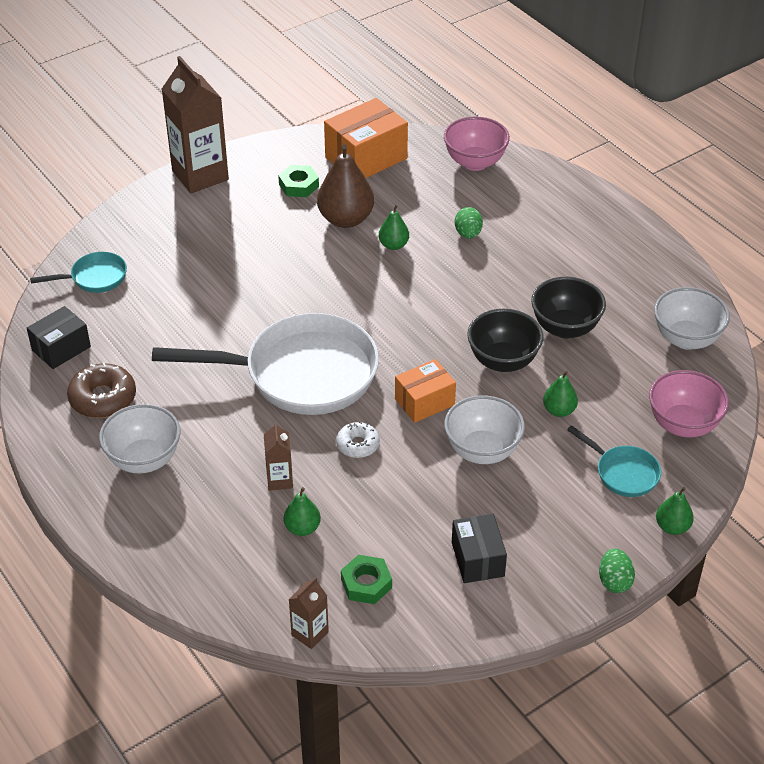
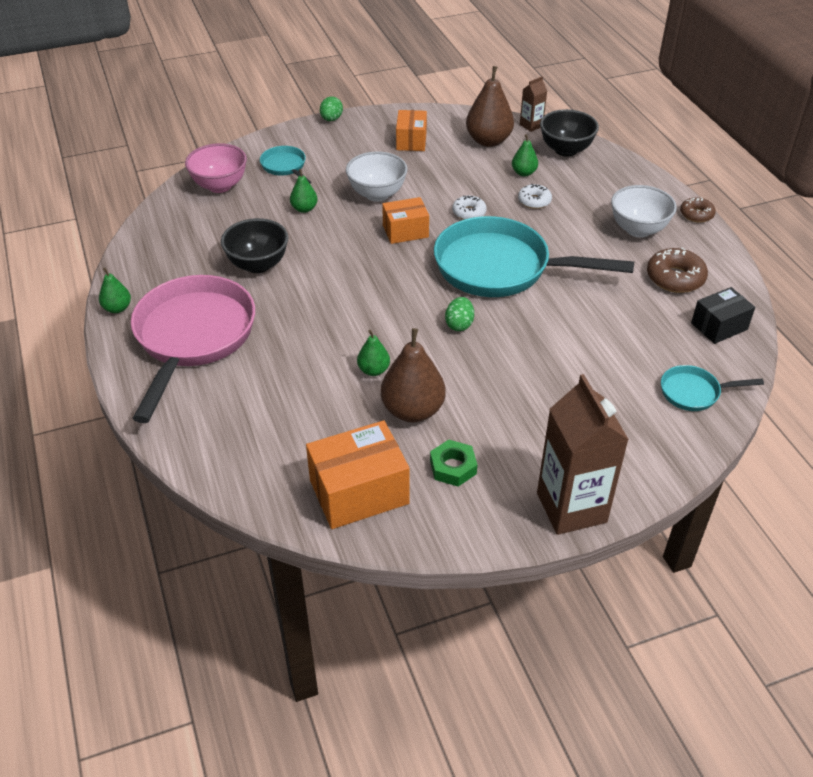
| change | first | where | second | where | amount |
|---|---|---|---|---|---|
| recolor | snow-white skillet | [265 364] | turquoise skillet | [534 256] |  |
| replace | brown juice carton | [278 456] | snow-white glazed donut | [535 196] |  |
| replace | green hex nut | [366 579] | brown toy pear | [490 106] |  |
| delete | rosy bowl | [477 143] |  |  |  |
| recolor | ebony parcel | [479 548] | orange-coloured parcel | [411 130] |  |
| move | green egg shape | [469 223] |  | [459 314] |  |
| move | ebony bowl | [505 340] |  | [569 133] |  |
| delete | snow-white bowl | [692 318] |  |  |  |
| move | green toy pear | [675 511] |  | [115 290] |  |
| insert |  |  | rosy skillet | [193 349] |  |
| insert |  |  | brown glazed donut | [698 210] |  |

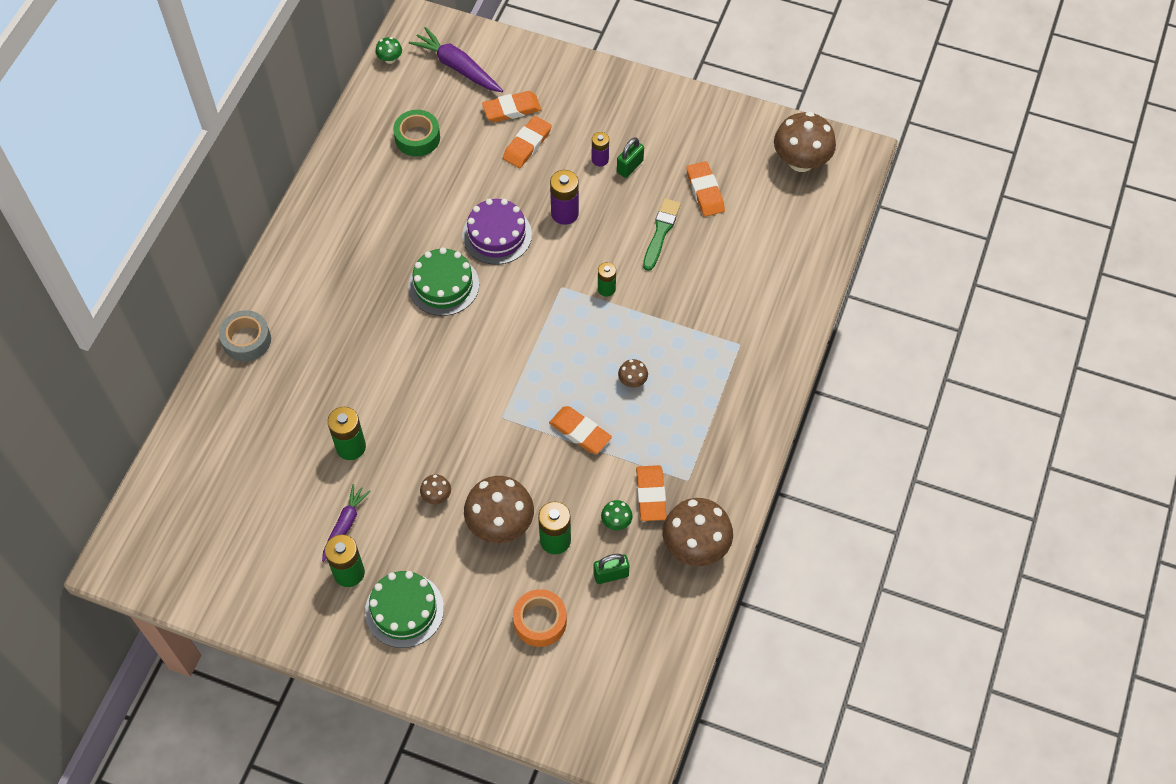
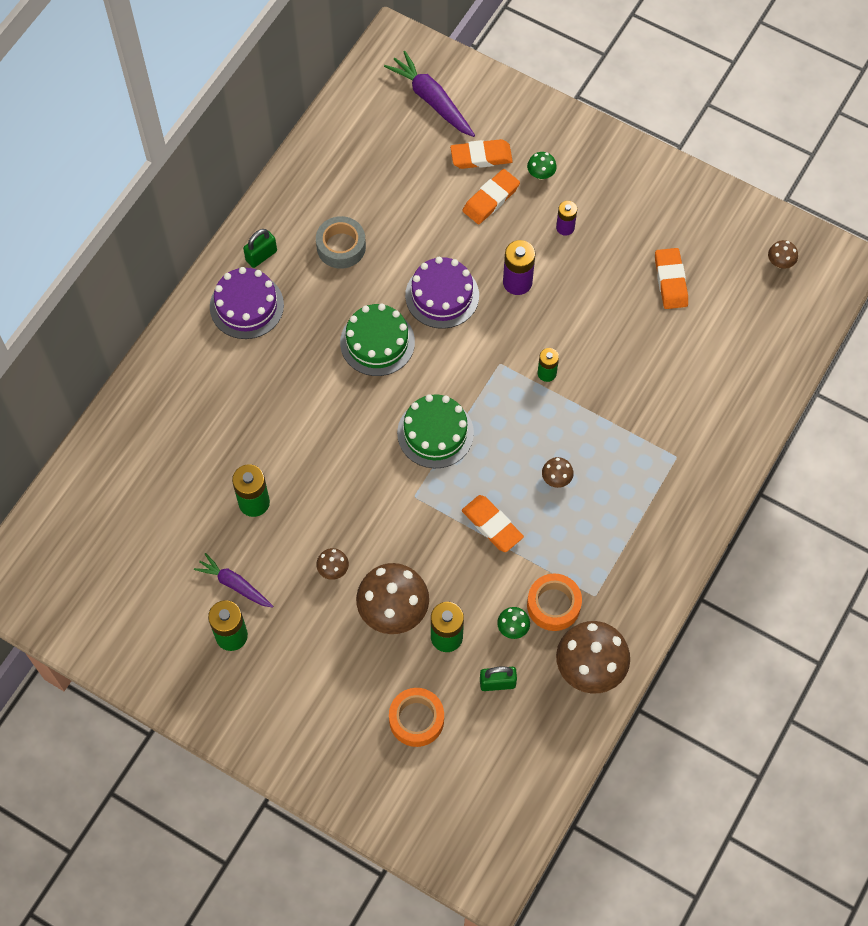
| change | first | where | second | where | amount |
|---|---|---|---|---|---|
| move | gray sticky tape | [245 336] |  | [341 242] |  |
| rotate | royal purple toy carrot | [346 523] |  | [233 580] | 90 degrees counterclockwise |
| move | green cake | [404 609] |  | [435 431] |  |
| move | green mushroom | [388 50] |  | [542 166] |  |
| delete | green sticky tape | [416 133] |  |  |  |
| move | green padlock | [630 157] |  | [260 248] |  |
| replace | orange-coloured gum eraser | [651 493] | orange-coloured sticky tape | [554 602] |  |
| delete | green paint brush | [662 234] |  |  |  |
| resize | brown mushroom | [805 142] |  | [783 254] | x0.45 |
| insert |  |  | royal purple cake | [247 303] |  |

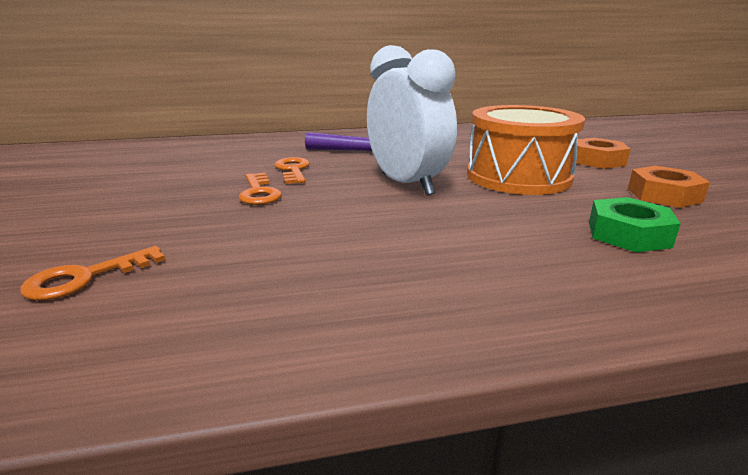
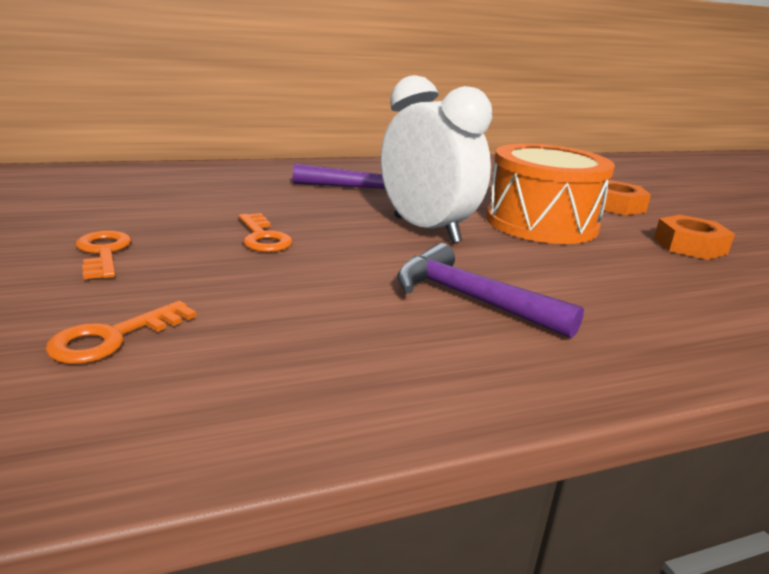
| change | first | where | second | where | amount |
|---|---|---|---|---|---|
| move | orange-coloured door key | [292 170] |  | [104 254] |  |
| delete | green hex nut | [635 224] |  |  |  |
| insert |  |  | royal purple claw hammer | [490 291] |  |

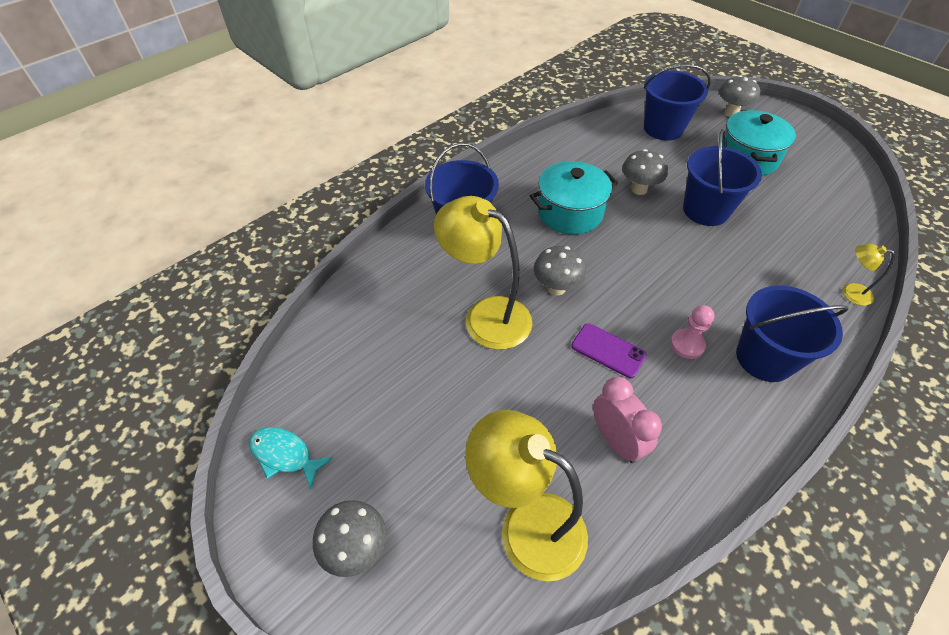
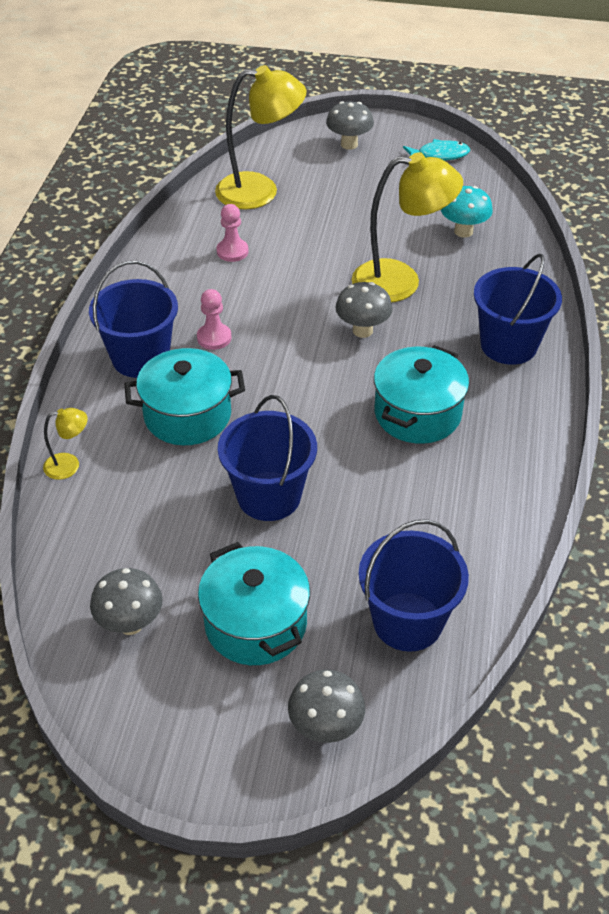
| change | first | where | second | where | amount |
|---|---|---|---|---|---|
| delete | royal purple smartphone | [609 350] |  |  |  |
| replace | rosy clock | [627 420] | rosy game pawn | [232 233] |  |
| move | gray mushroom | [645 172] |  | [126 601] |  |
| insert |  |  | turquoise stockpot | [185 396] |  |
| insert |  |  | turquoise mushroom | [467 212] |  |

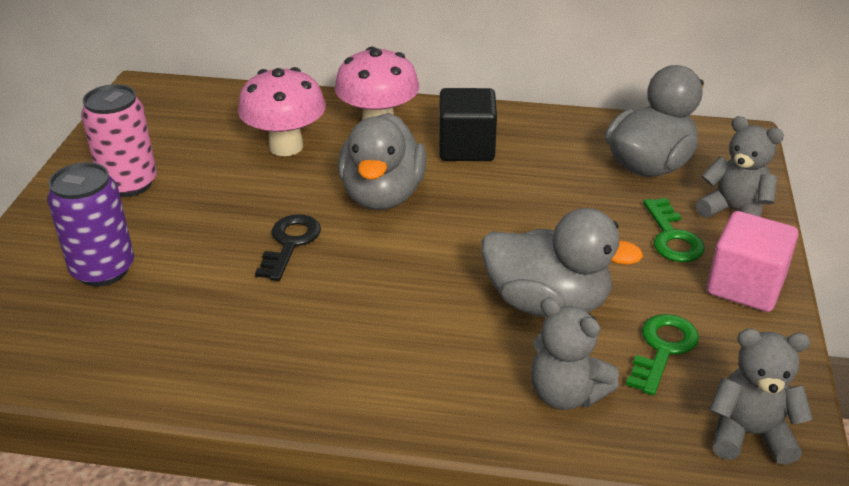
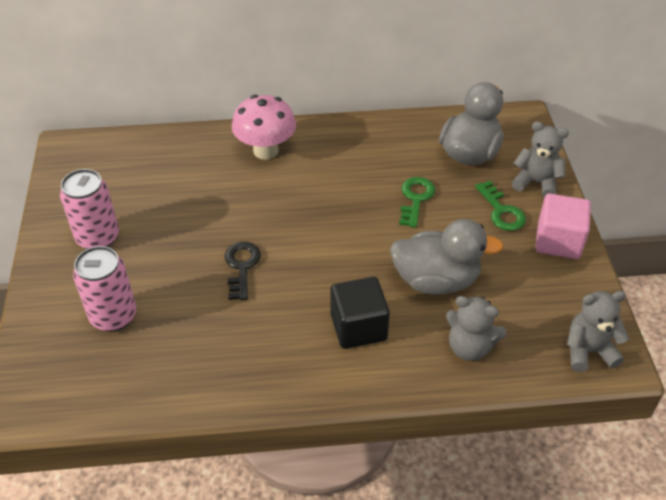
| change | first | where | second | where | amount |
|---|---|---|---|---|---|
| recolor | royal purple can | [90 224] | rosy can | [104 289] |  |
| delete | rosy mushroom | [282 111] |  |  |  |
| delete | gray toy duck | [382 161] |  |  |  |
| move | ebony cube | [468 124] |  | [360 313] |  |
| move | green door key | [662 355] |  | [417 202] |  |

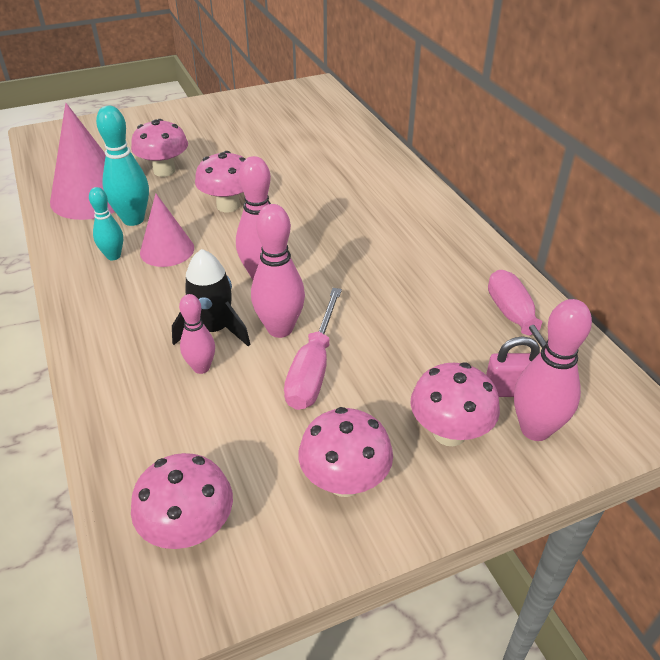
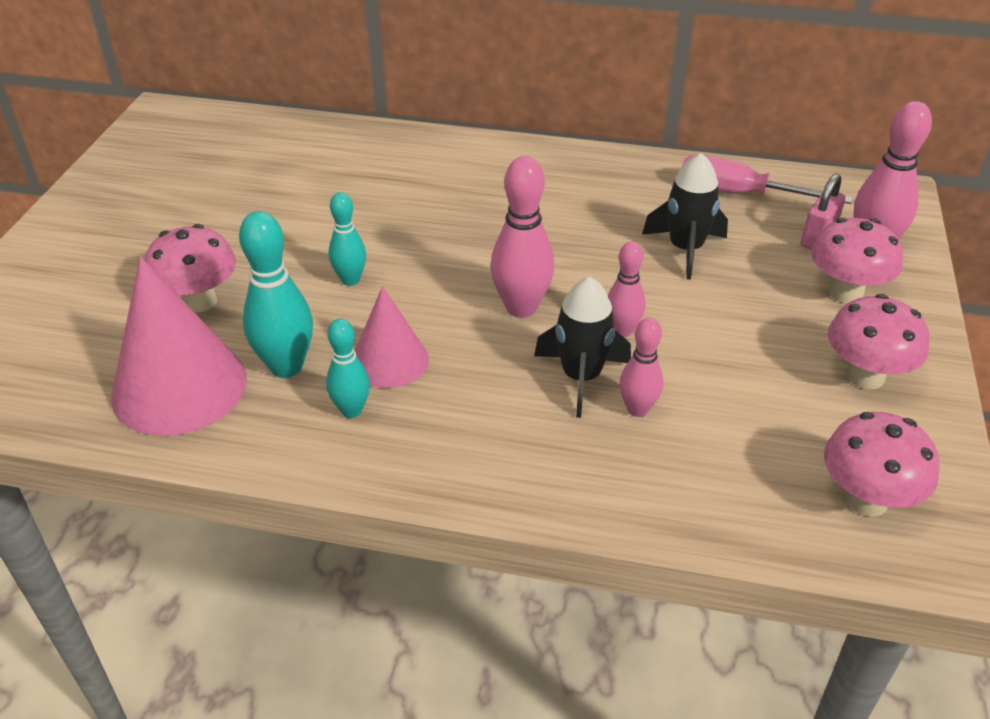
| change | first | where | second | where | amount |
|---|---|---|---|---|---|
| replace | rosy mushroom | [220 181] | turquoise skittle | [347 239] |  |
| resize | rosy skittle | [278 271] |  | [627 289] | x0.61 |
| delete | rosy screwdriver | [313 349] |  |  |  |
| insert |  |  | ebony spaceship | [685 216] |  |

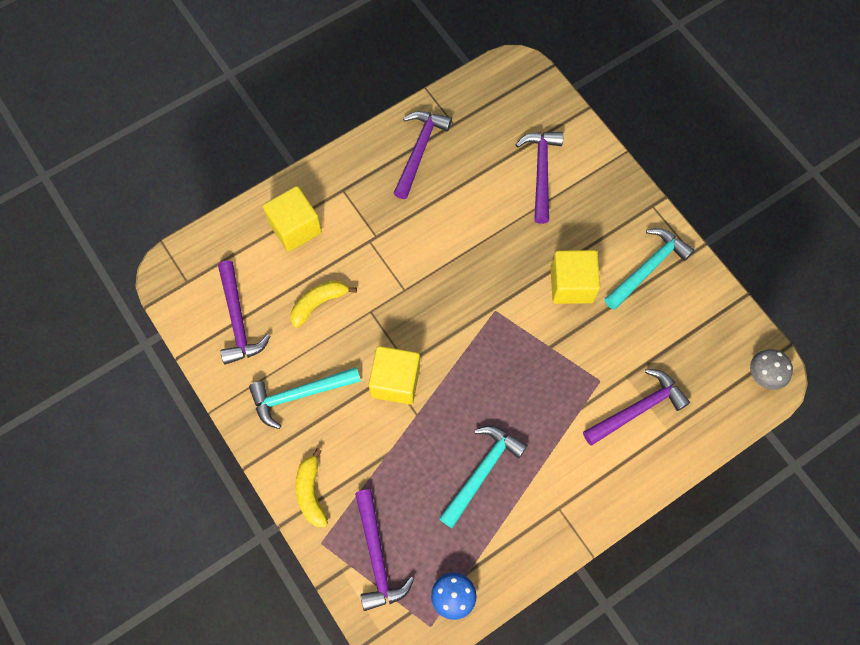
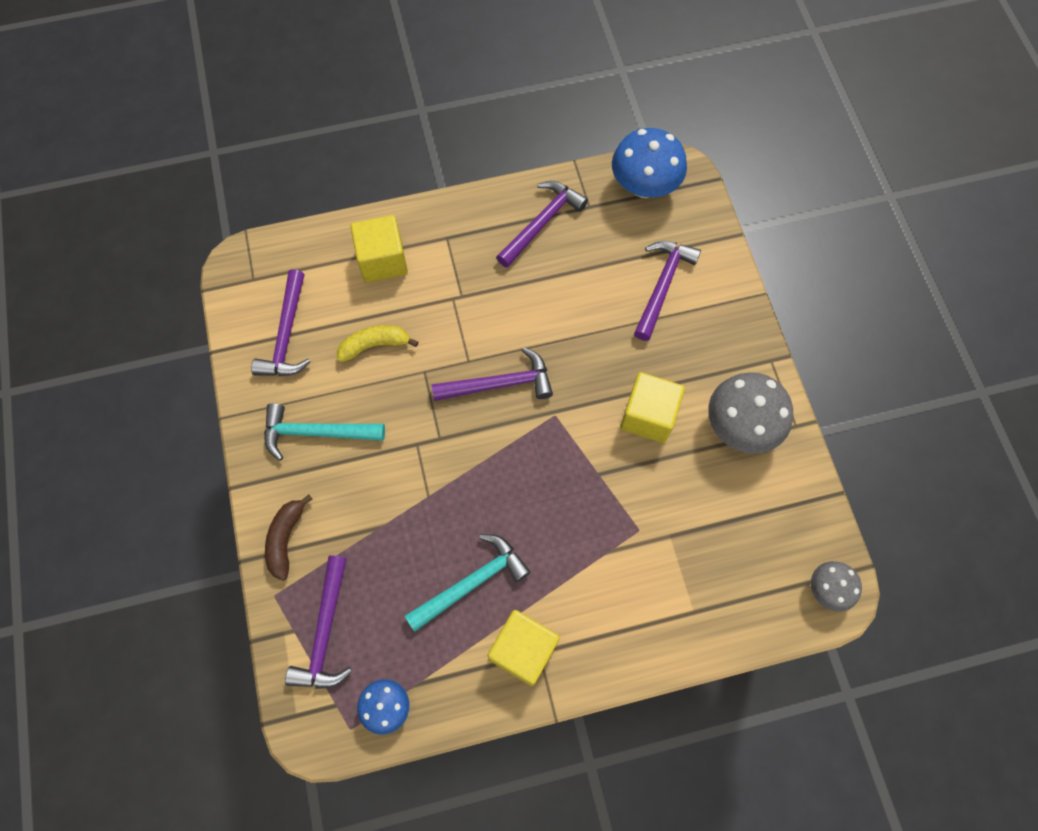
| change | first | where | second | where | amount |
|---|---|---|---|---|---|
| recolor | yellow banana | [312 487] | brown banana | [288 537] |  |
| move | yellow cube | [394 375] |  | [524 648] |  |
| move | royal purple claw hammer | [636 407] |  | [492 374] |  |
| replace | turquoise claw hammer | [649 269] | gray mushroom | [750 413] |  |
| insert |  |  | royal blue mushroom | [649 163] |  |

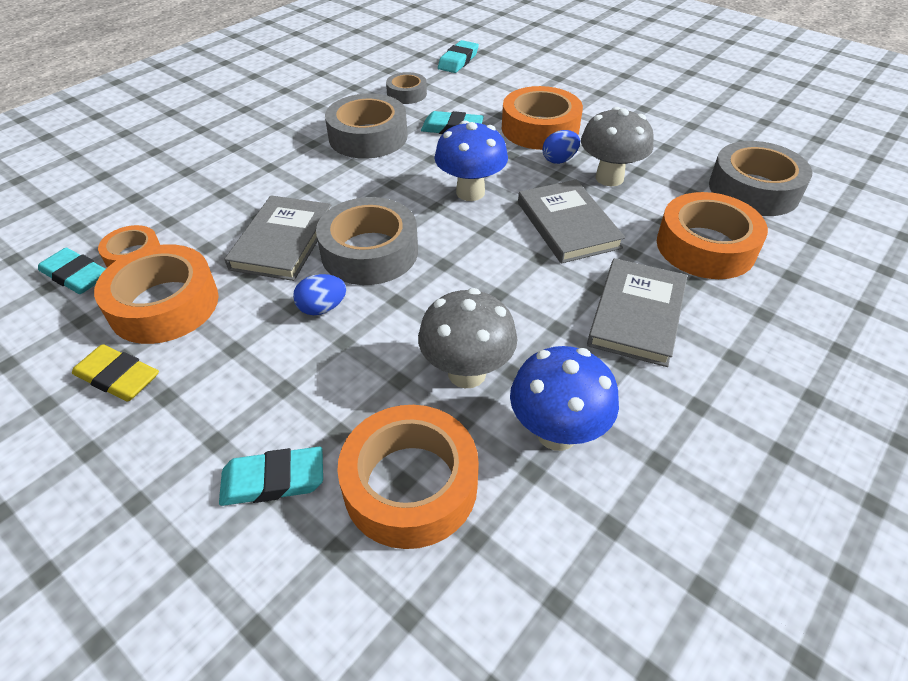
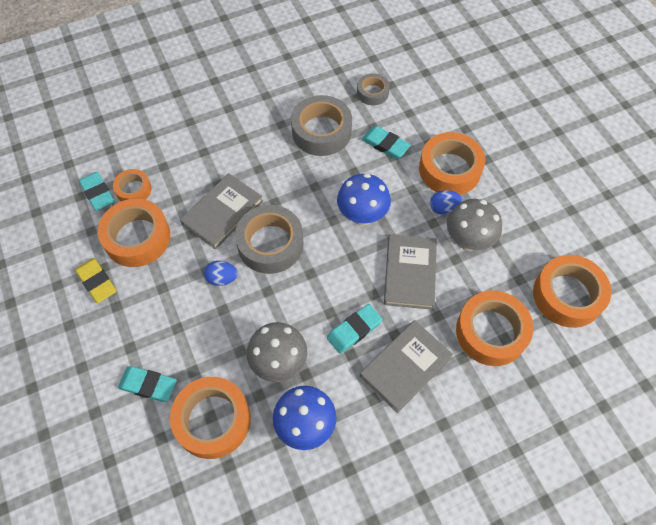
| change | first | where | second | where | amount |
|---|---|---|---|---|---|
| move | turquoise gum eraser | [458 56] |  | [354 329] |  |
| recolor | gray sticky tape | [760 178] | orange-coloured sticky tape | [572 291] |  |

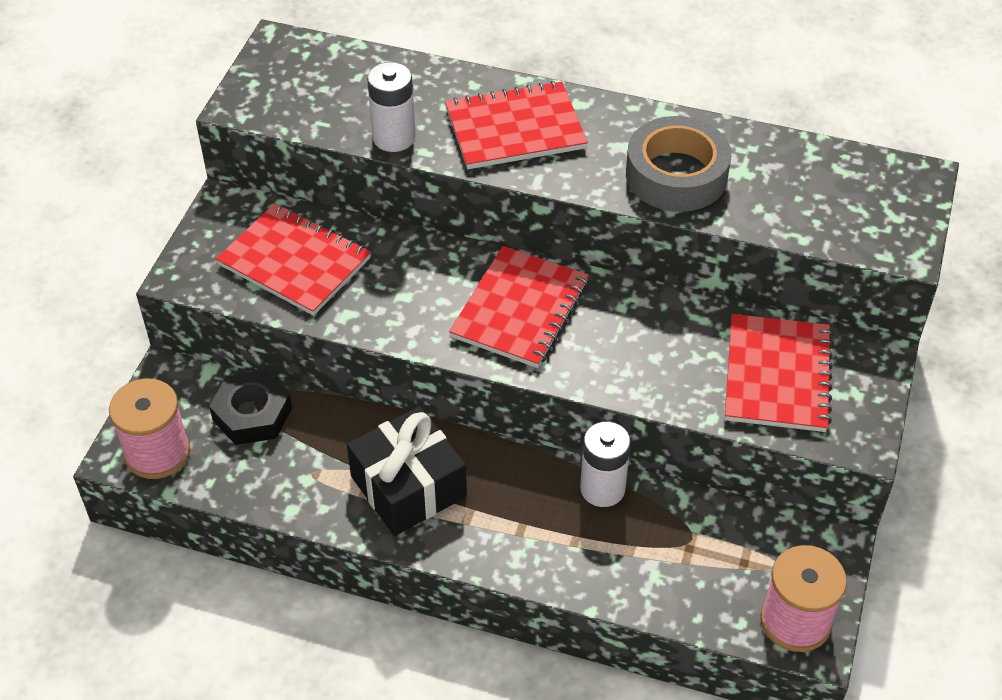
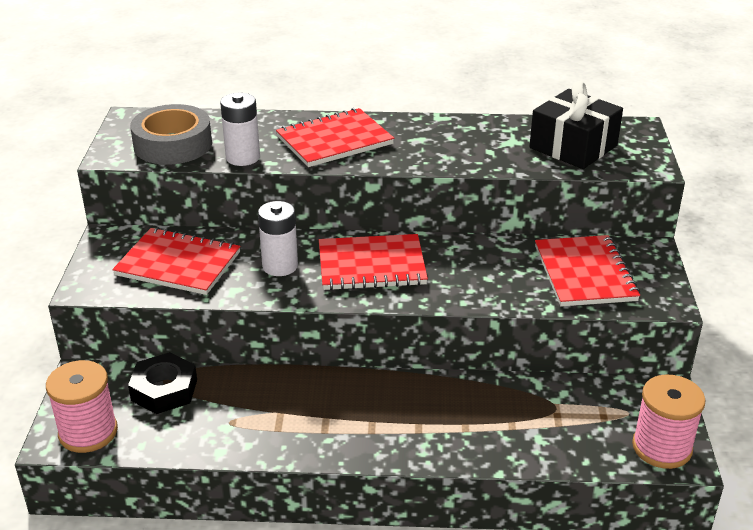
| change | first | where | second | where | amount |
|---|---|---|---|---|---|
| move | ebony gift | [407 471] |  | [576 125] |  |
| rotate | red notebook | [519 307] |  | [373 262] | 75 degrees clockwise |
| move | snow-white AA battery | [605 464] |  | [278 238] |  |
| move | gray sticky tape | [678 164] |  | [171 134] |  |

